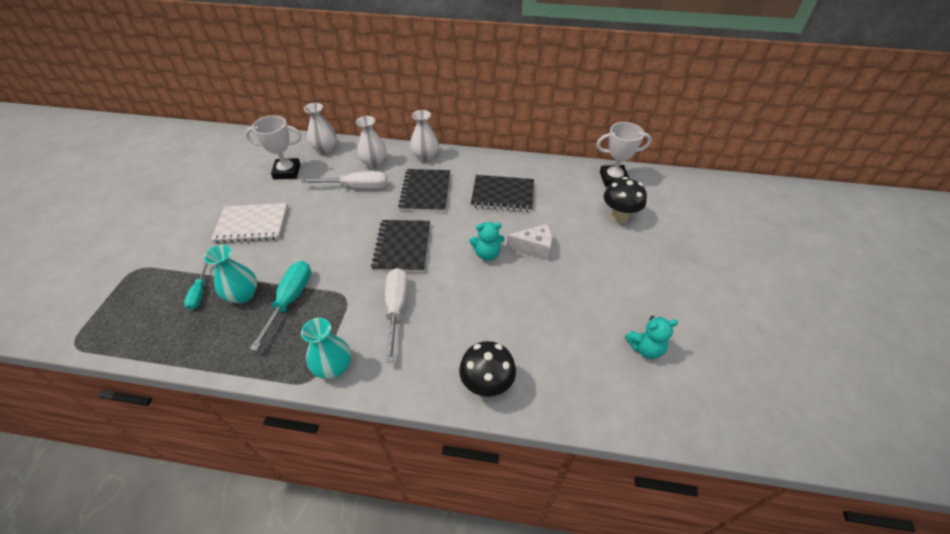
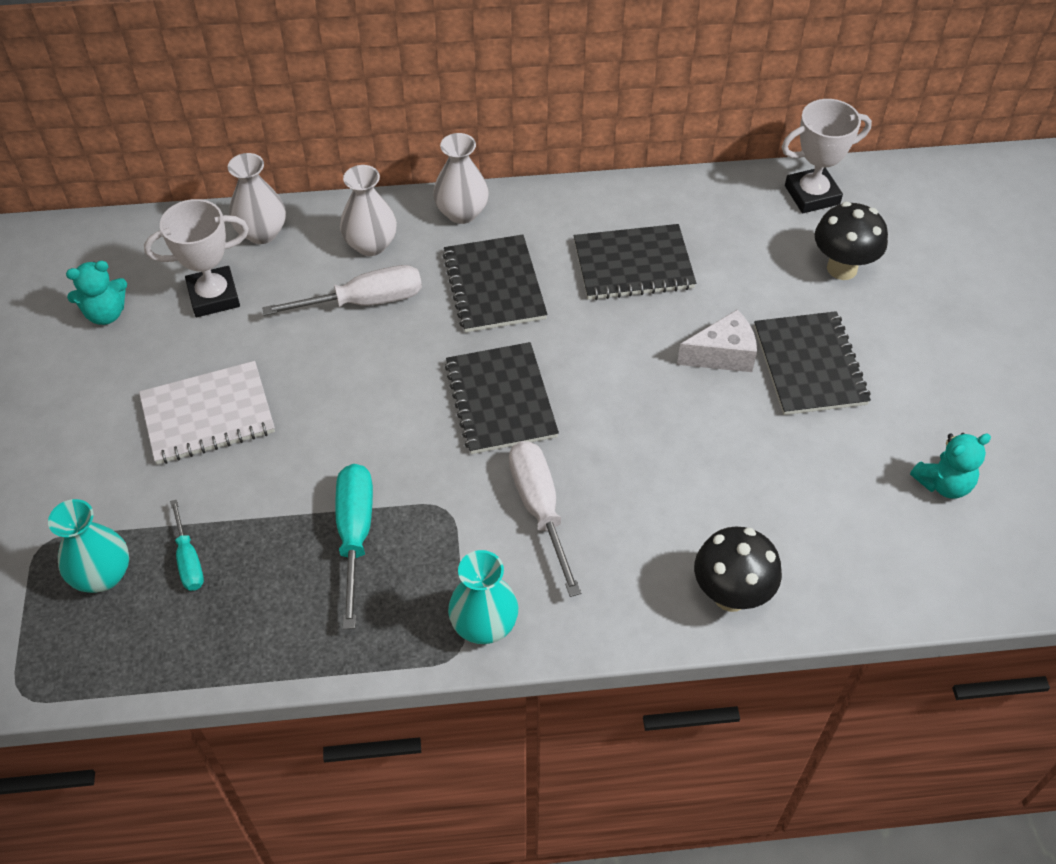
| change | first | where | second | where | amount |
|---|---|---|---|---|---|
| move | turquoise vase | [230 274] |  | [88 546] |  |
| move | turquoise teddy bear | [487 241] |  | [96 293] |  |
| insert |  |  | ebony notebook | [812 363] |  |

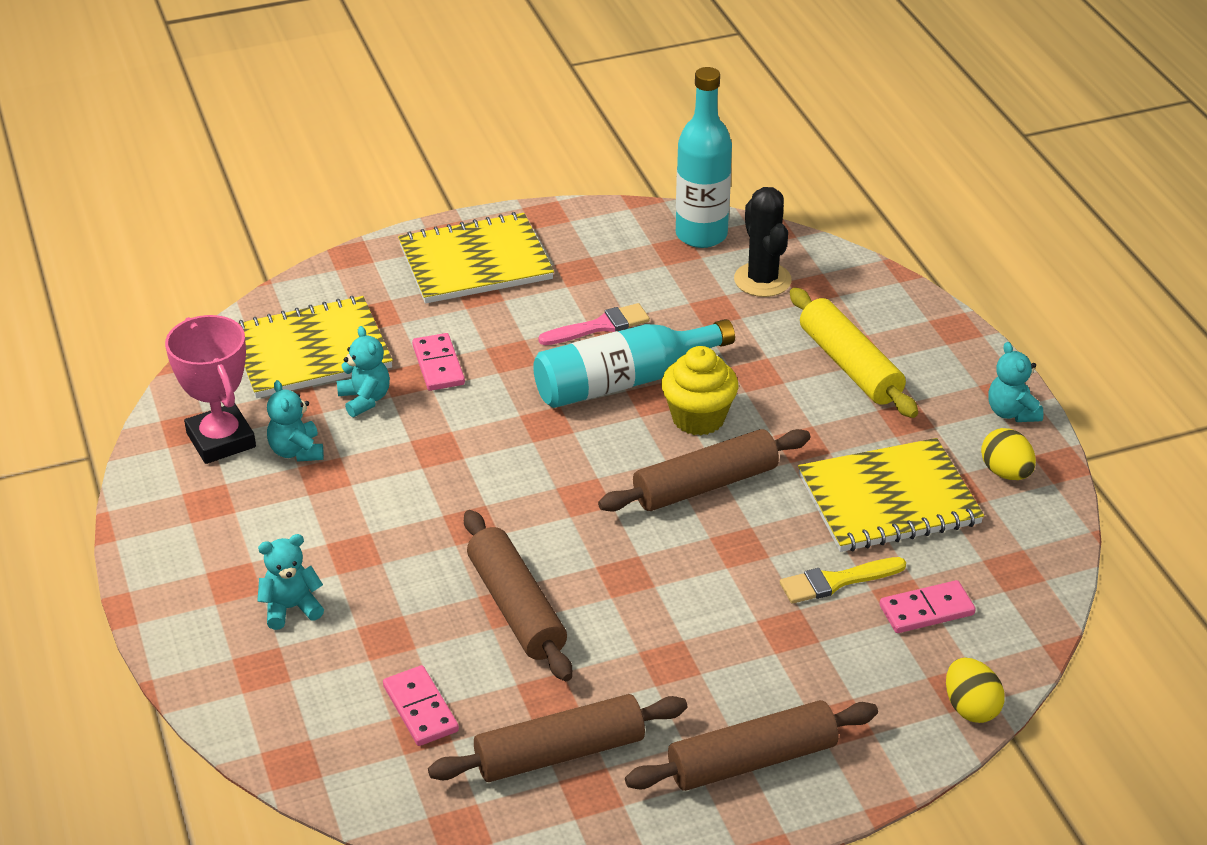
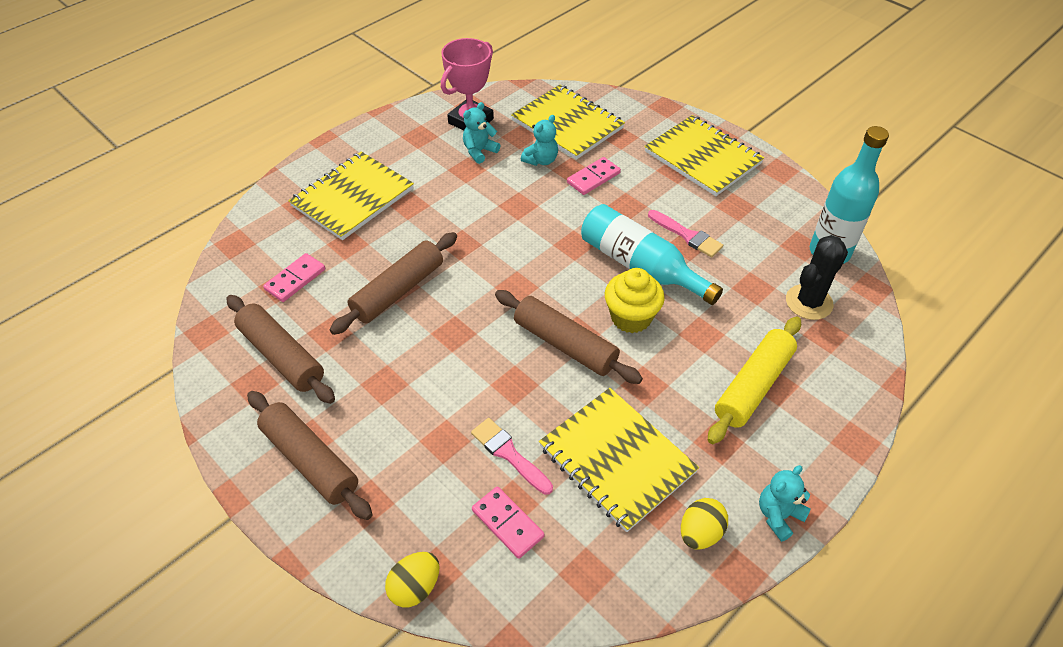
| change | first | where | second | where | amount |
|---|---|---|---|---|---|
| replace | turquoise teddy bear | [290 582] | yellow notebook | [351 195] |  |
| recolor | yellow paint brush | [843 580] | rosy paint brush | [512 456] |  |

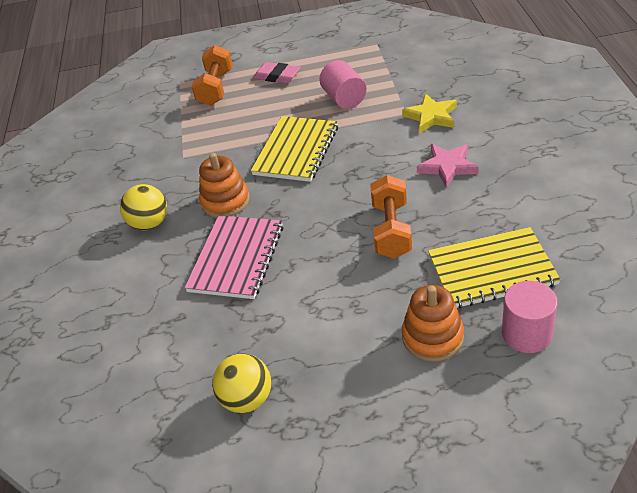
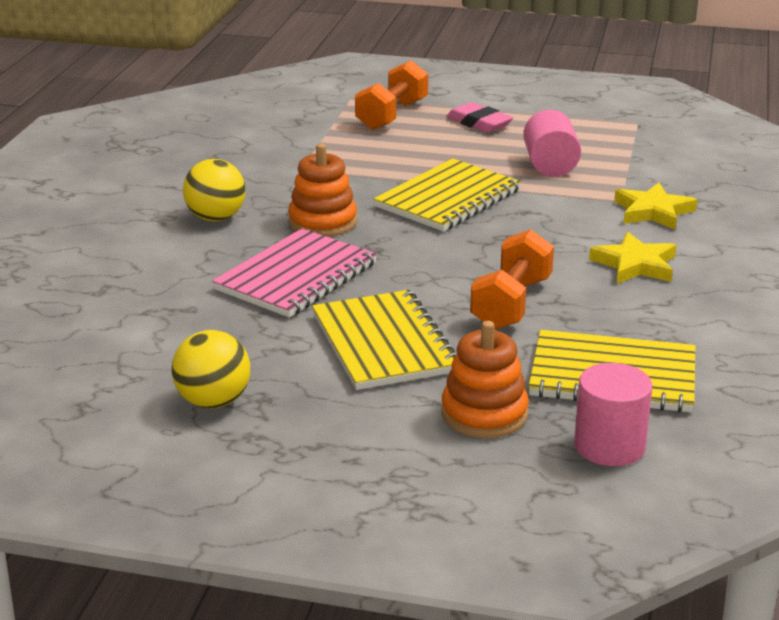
| change | first | where | second | where | amount |
|---|---|---|---|---|---|
| recolor | rosy star shape | [448 166] | yellow star shape | [632 258] |  |
| insert |  |  | yellow notebook | [384 340] |  |

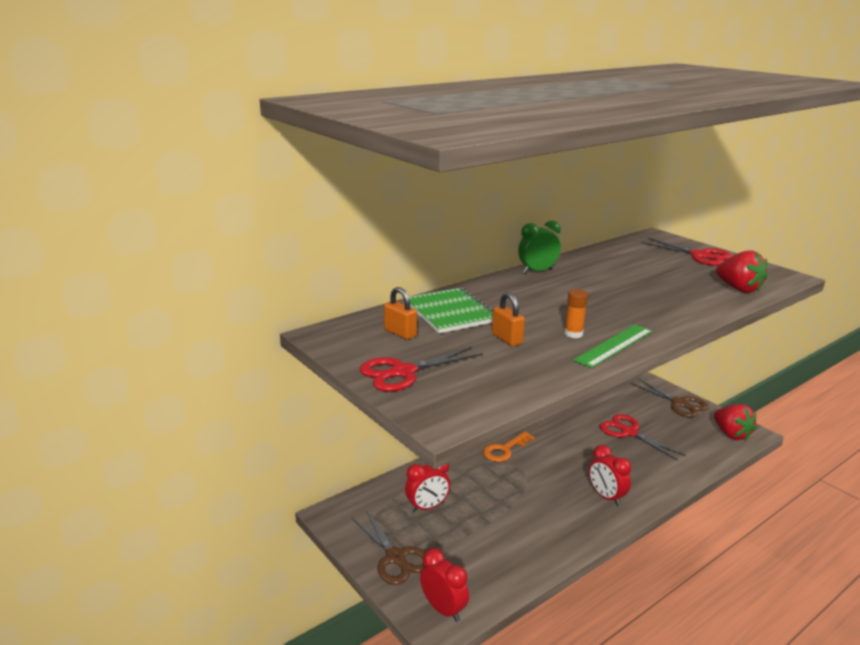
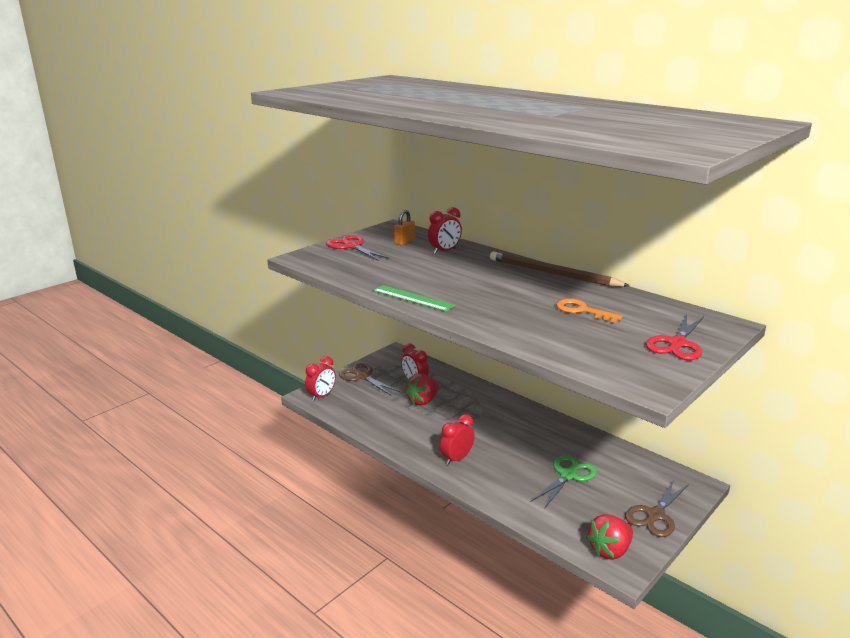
| change | first | where | second | where | amount |
|---|---|---|---|---|---|
| rotate | brown pair of scissors | [388 547] |  | [369 379] | 90 degrees clockwise |
| replace | green notebook | [451 310] | red clock | [445 230] |  |
| move | orange-coloured door key | [509 447] |  | [589 310] |  |
| delete | orange-coloured padlock | [508 319] |  |  |  |
| replace | green clock | [539 247] | brown wooden pencil | [560 269] |  |
| delete | orange-coloured stick of glue | [576 313] |  |  |  |
| recolor | red pair of scissors | [643 437] | green pair of scissors | [564 482] |  |
| move | red strawberry | [742 272] |  | [422 389] |  |

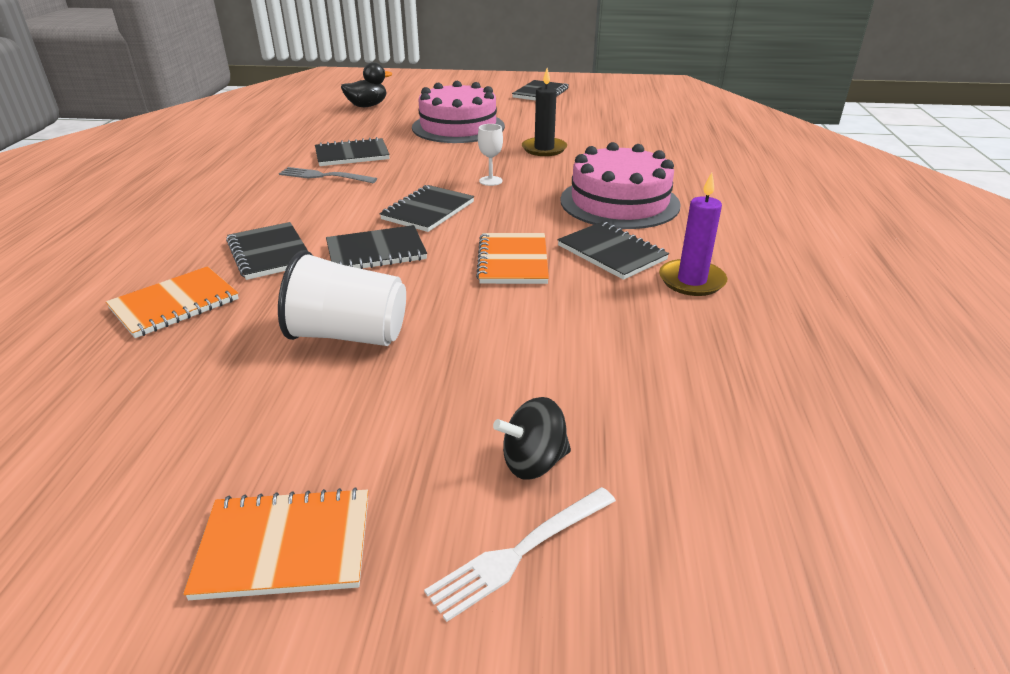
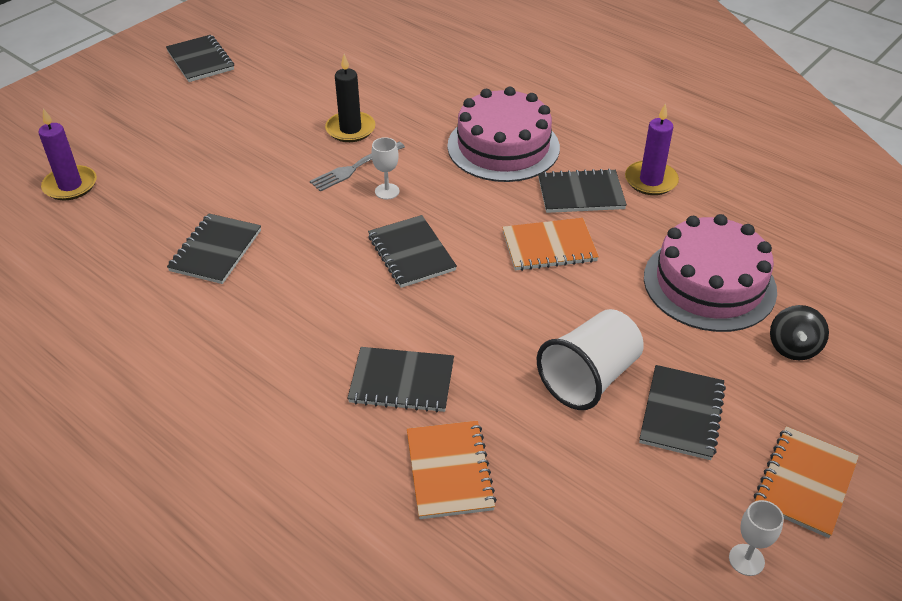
| change | first | where | second | where | amount |
|---|---|---|---|---|---|
| move | gray table fork | [328 175] |  | [357 167] |  |
| move | ebony notebook | [376 247] |  | [682 412] |  |
| replace | ebony toy duck | [366 84] | royal purple pillar candle | [67 154] |  |
| move | rosy cake | [458 112] |  | [710 273] |  |
| delete | snow-white table fork | [520 554] |  |  |  |
| rotate | orange-coloured notebook | [512 258] |  | [550 244] | 45 degrees counterclockwise |
| insert |  |  | snow-white wine glass | [756 538] |  |

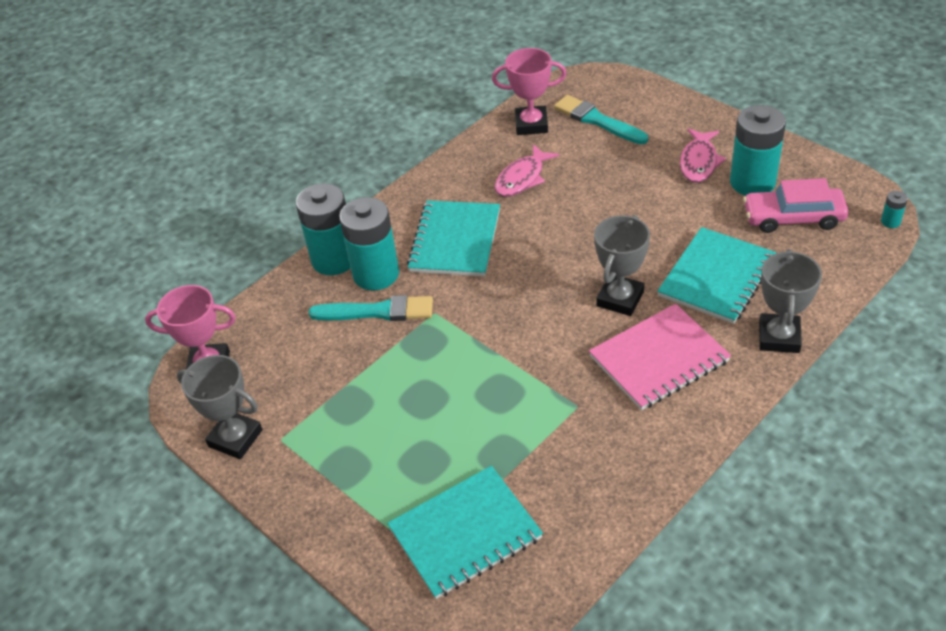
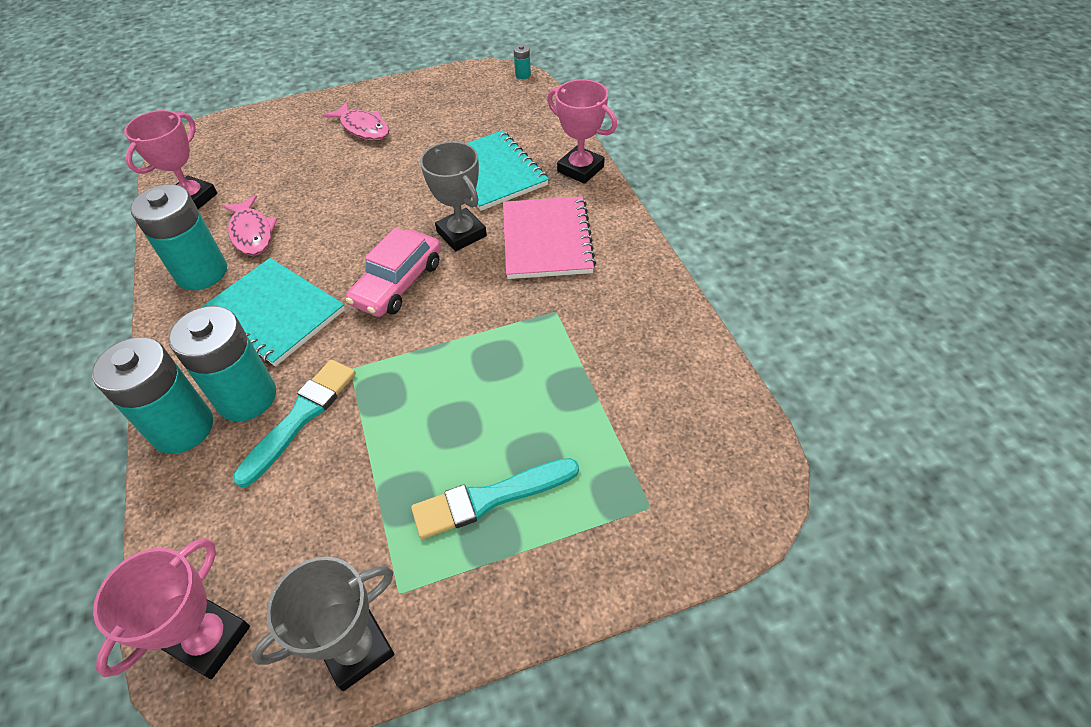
| change | first | where | second | where | amount |
|---|---|---|---|---|---|
| delete | turquoise notebook | [465 532] |  |  |  |
| move | turquoise paint brush | [601 119] |  | [495 498] |  |
| move | turquoise AA battery | [758 150] |  | [178 237] |  |
| move | rosy car | [795 205] |  | [393 272] |  |
| recolor | gray trophy | [790 301] | rosy trophy | [582 131] |  |

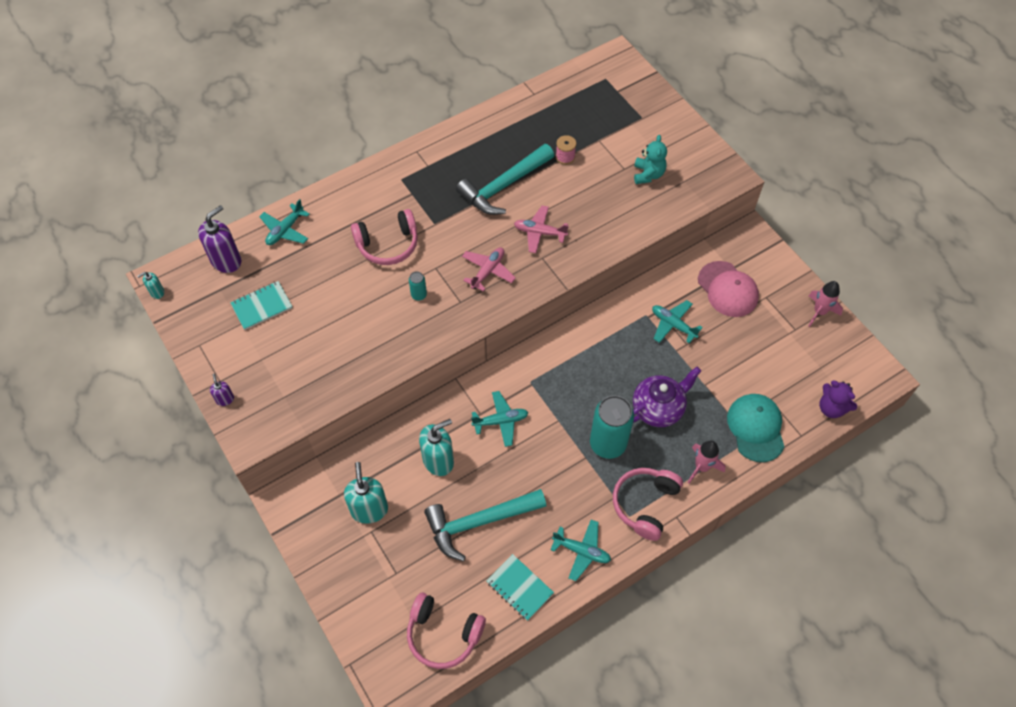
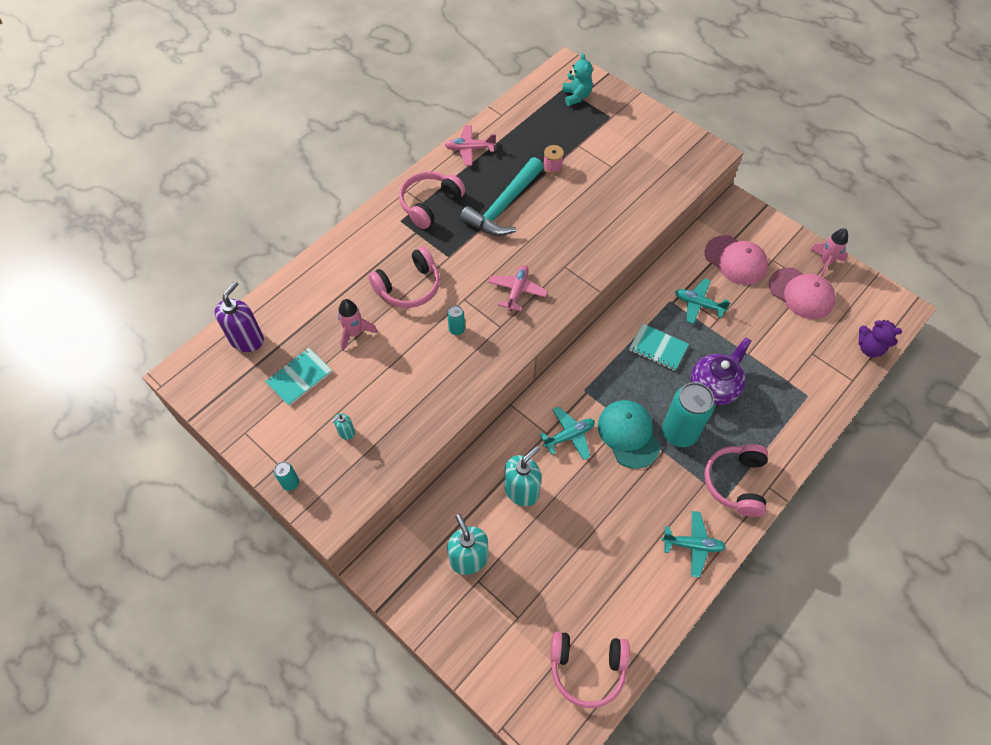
| change | first | where | second | where | amount |
|---|---|---|---|---|---|
| move | turquoise pump bottle | [150 285] |  | [343 426] |  |
| replace | royal purple pump bottle | [222 390] | turquoise can | [286 476] |  |
| delete | turquoise toy plane | [284 222] |  |  |  |
| delete | turquoise claw hammer | [485 525] |  |  |  |
| move | turquoise notebook | [520 587] |  | [659 347] |  |
| move | rosy toy plane | [541 229] |  | [470 145] |  |
| move | turquoise teddy bear | [650 159] |  | [577 79] |  |
| move | rosy spaceship | [706 462] |  | [358 325] |  |
| move | turquoise baseball cap | [755 428] |  | [629 434] |  |
| insert |  |  | rosy headphones | [432 200] |  |
| insert |  |  | rosy baseball cap | [802 293] |  |

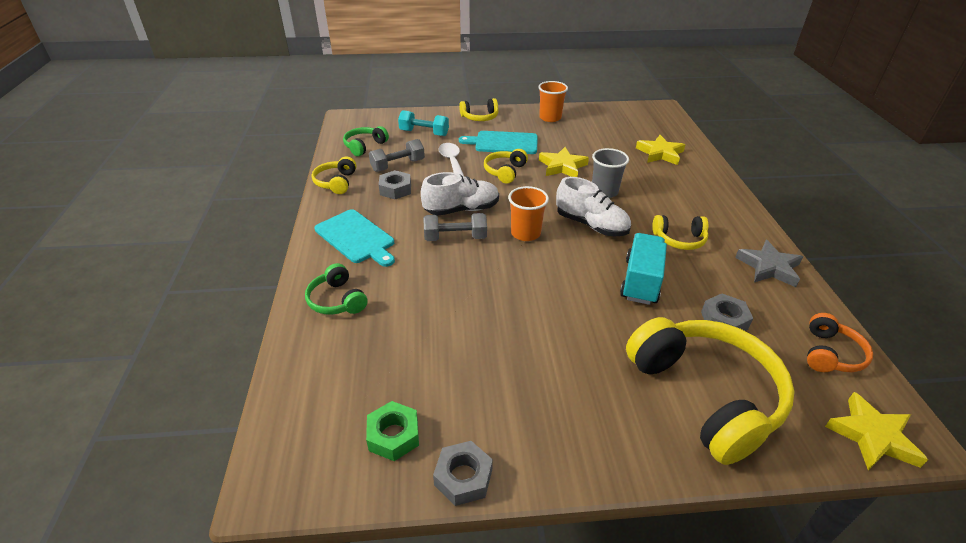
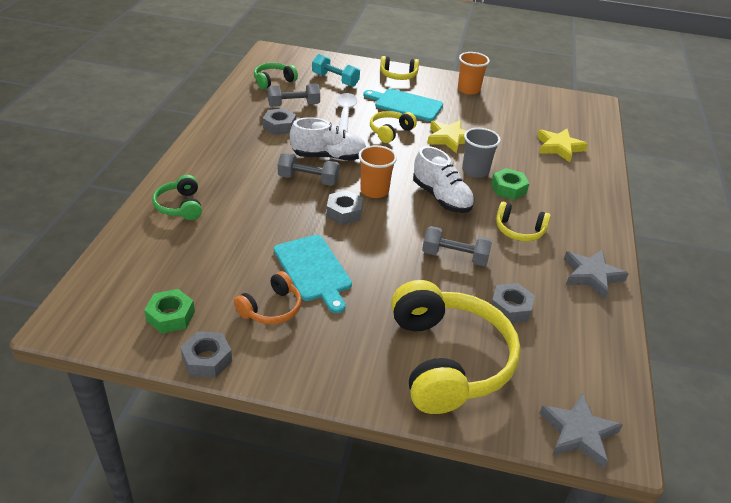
| change | first | where | second | where | amount |
|---|---|---|---|---|---|
| delete | yellow headphones | [333 175] |  |  |  |
| move | turquoise bread board | [354 238] |  | [313 274] |  |
| replace | turquoise lorry | [643 269] | gray hand weight | [457 246] |  |
| move | orange-coloured headphones | [840 342] |  | [267 297] |  |
| recolor | yellow star shape | [876 431] | gray star shape | [580 430] |  |
| insert |  |  | gray hex nut | [344 207] |  |
| insert |  |  | green hex nut | [510 184] |  |

